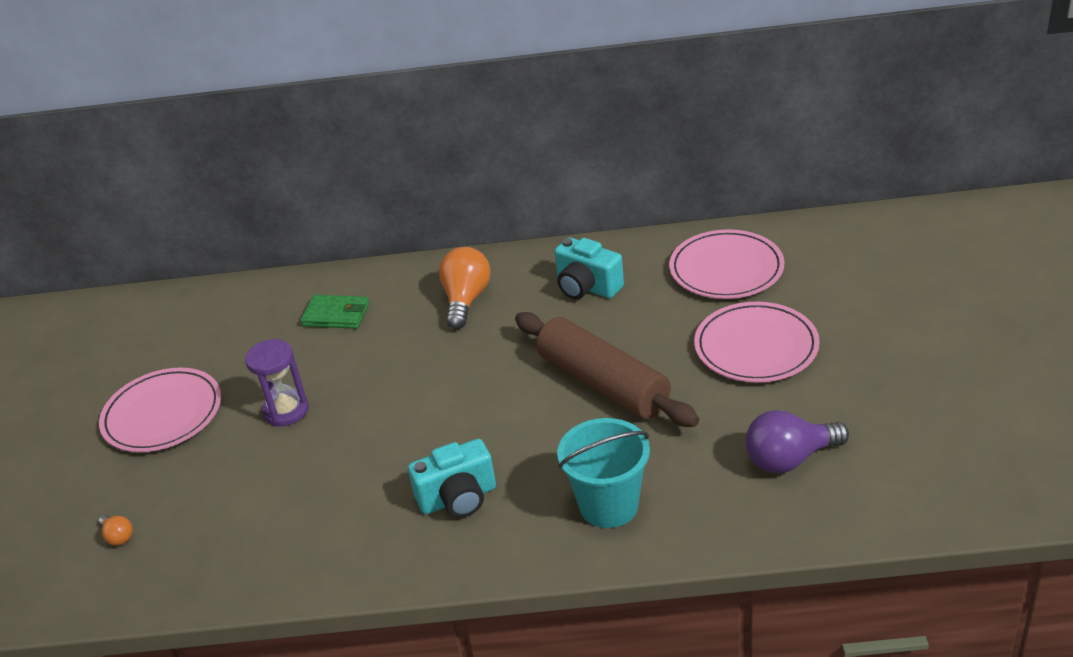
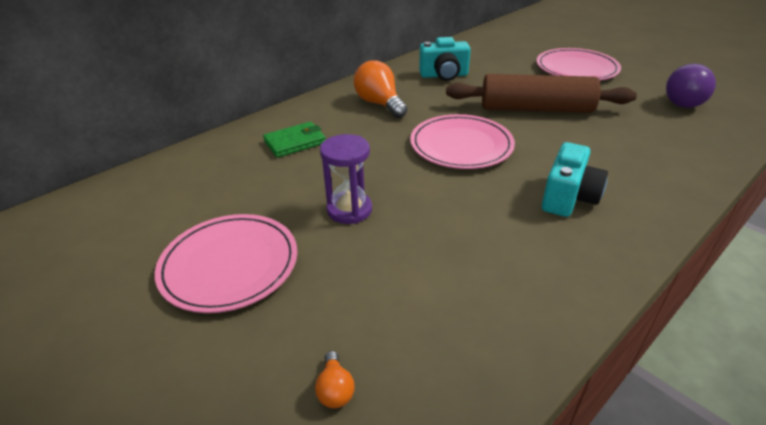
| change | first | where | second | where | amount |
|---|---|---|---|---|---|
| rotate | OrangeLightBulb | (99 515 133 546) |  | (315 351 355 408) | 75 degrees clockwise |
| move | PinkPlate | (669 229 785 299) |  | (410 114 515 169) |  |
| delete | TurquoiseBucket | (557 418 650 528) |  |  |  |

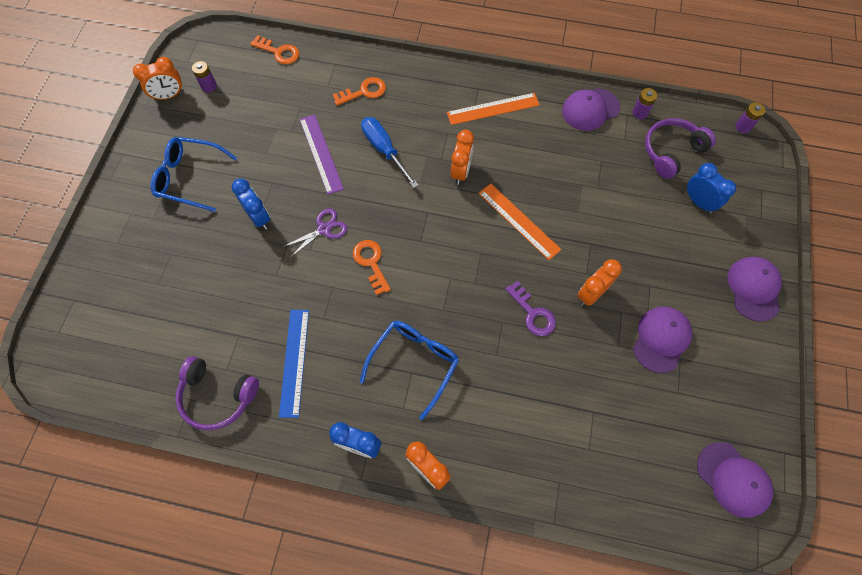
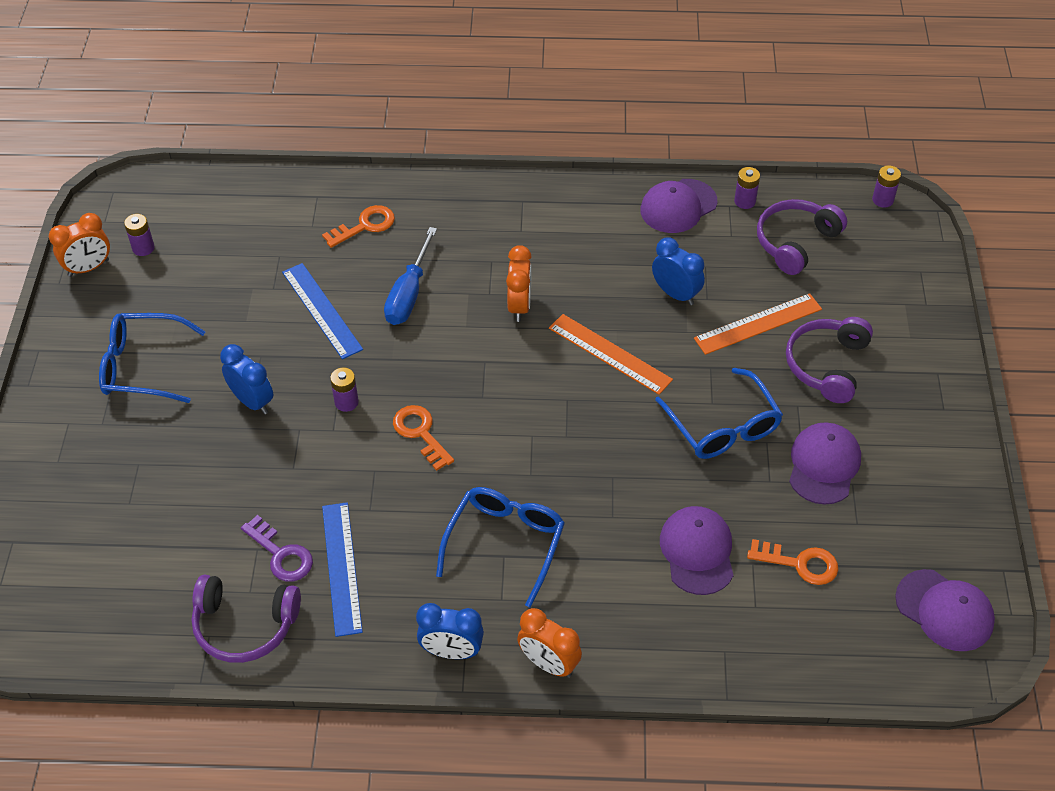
| change | first | where | second | where | amount |
|---|---|---|---|---|---|
| move | PurpleKey | (505 281 556 336) |  | (241 515 313 582) |  |
| recolor | PurpleRuler | (300 114 344 195) | BlueRuler | (282 263 363 359) |  |
| replace | PurpleScissors | (282 209 347 259) | PurpleBattery | (330 367 359 412) |  |
| rotate | BlueScrewdriver | (361 117 419 188) |  | (384 227 437 325) | 120 degrees counterclockwise |
| move | BlueClock | (687 163 736 214) |  | (652 238 705 305) |  |
| replace | OrangeClock | (577 259 622 306) | BlueGlasses | (655 368 783 459) |  |
| move | PurpleCap | (728 257 782 322) |  | (660 506 734 595) |  |
| move | OrangeRuler | (447 93 540 125) |  | (694 293 822 355) |  |
| move | OrangeKey | (250 35 299 64) |  | (747 539 838 585) |  |
| insert |  |  | PurpleHeadphones | (786 317 873 403) |  |

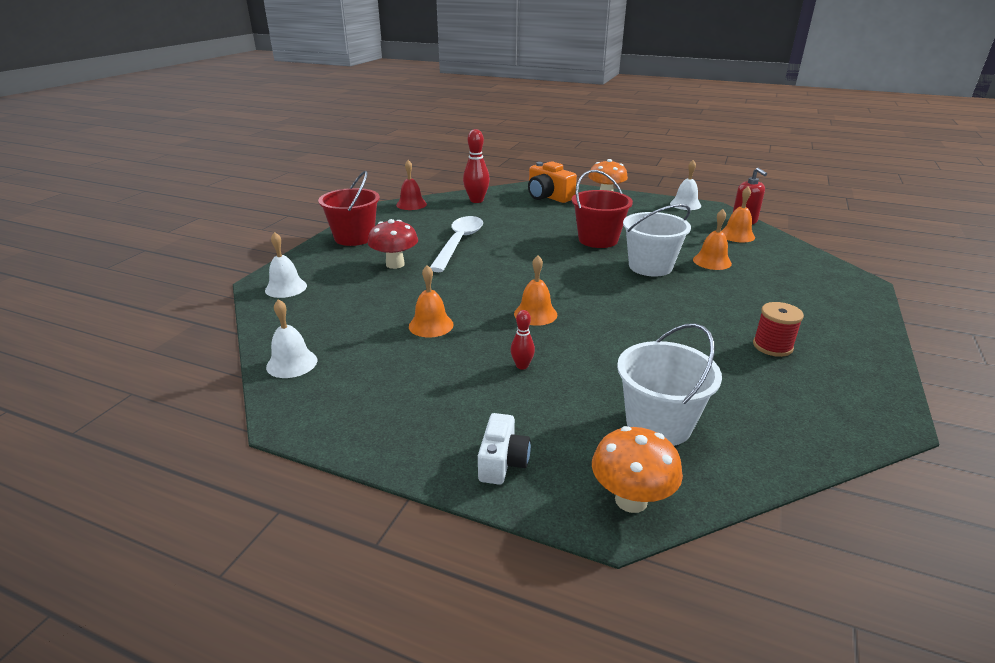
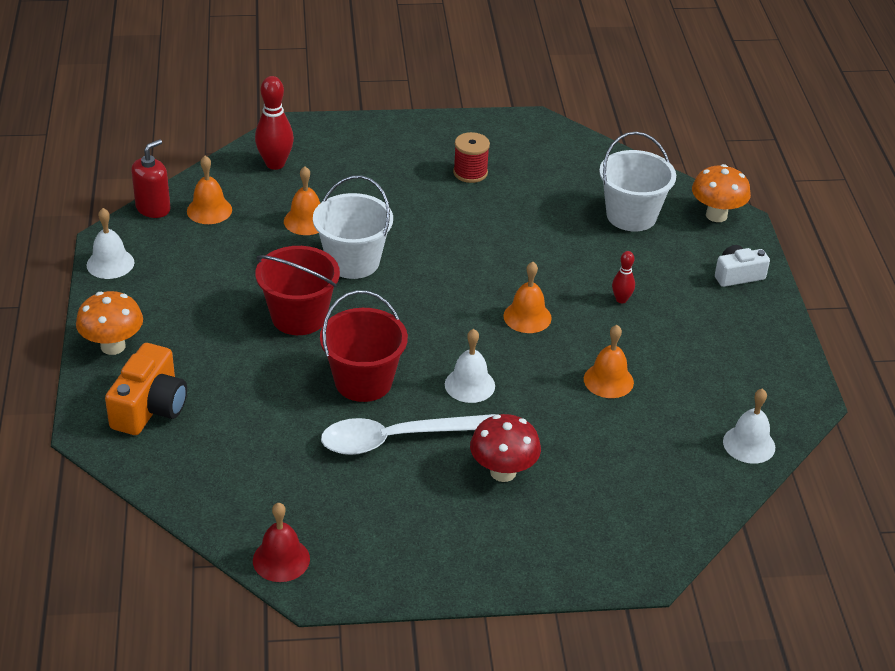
| change | first | where | second | where | amount |
|---|---|---|---|---|---|
| move | RedBowlingPin | (463 129 490 203) |  | (255 76 294 170) |  |
| move | RedBucket | (318 171 380 246) |  | (320 290 408 402) |  |
| move | WhiteBell | (265 232 307 298) |  | (445 329 495 403) |  |

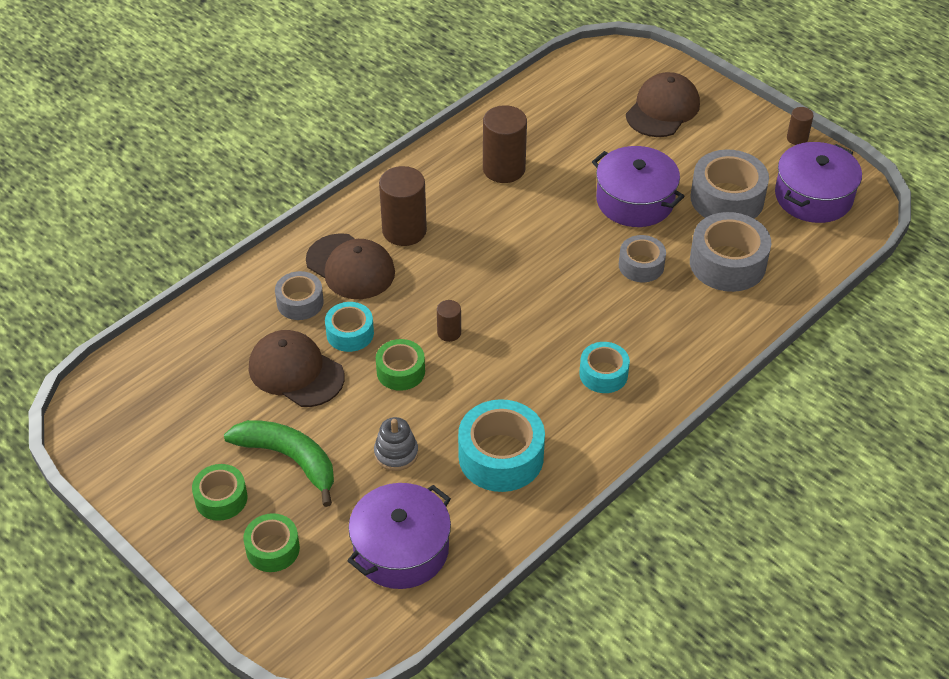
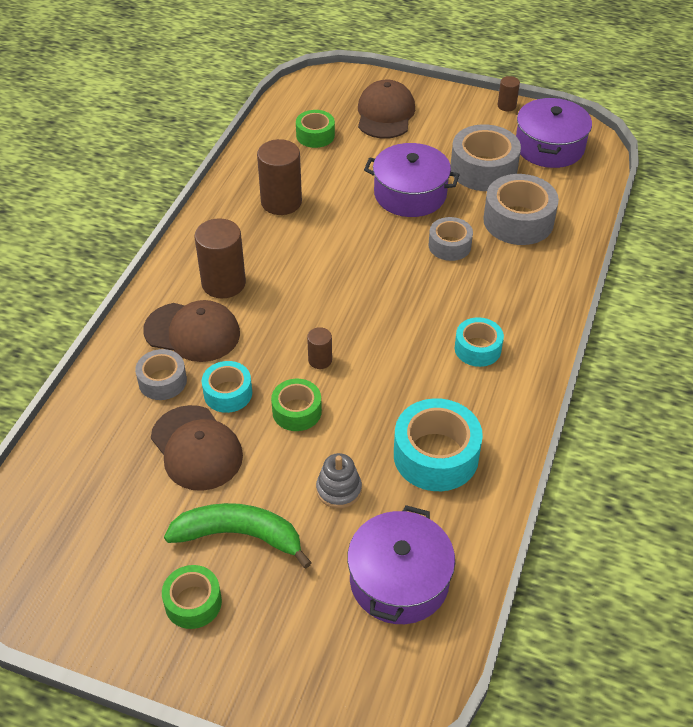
| change | first | where | second | where | amount |
|---|---|---|---|---|---|
| rotate | BrownCap | (249 330 345 407) |  | (151 405 243 491) | 135 degrees counterclockwise |
| move | GreenTape | (243 513 300 572) |  | (296 110 335 148) |  |

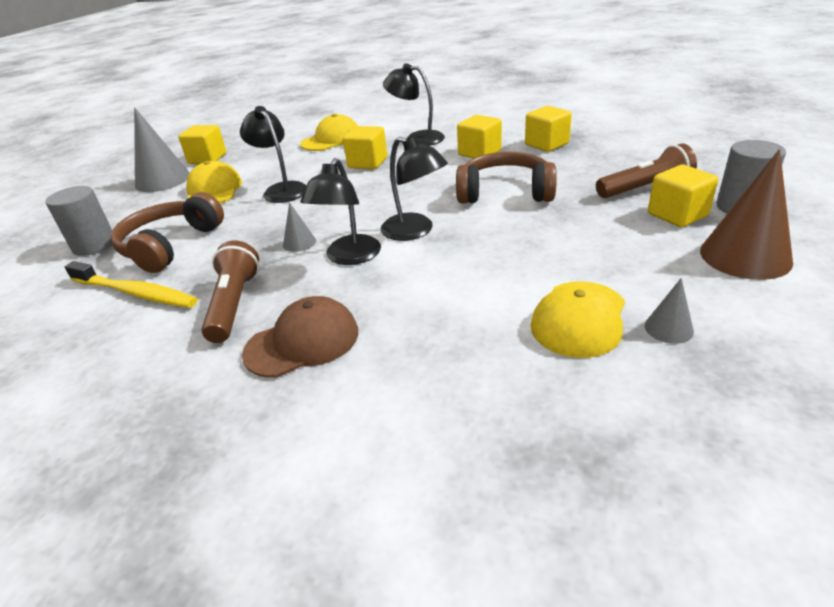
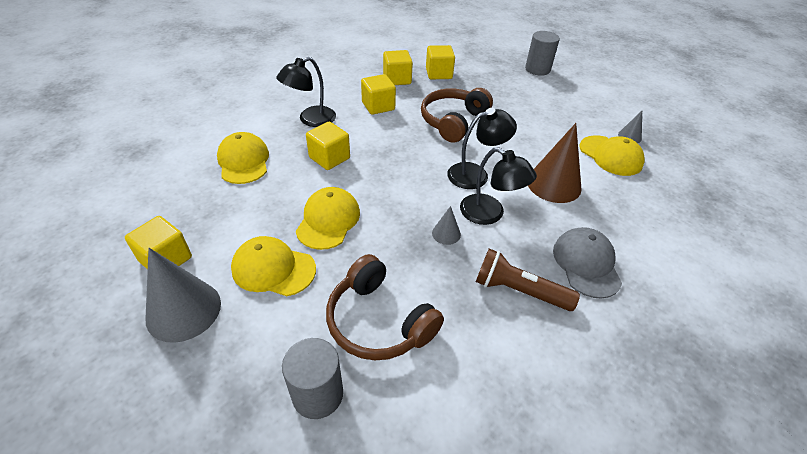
| change | first | where | second | where | amount |
|---|---|---|---|---|---|
| replace | BlackLamp | (240 106 306 203) | YellowCap | (296 187 360 250) |  |
| move | YellowCube | (648 165 718 227) |  | (426 45 455 79) |  |
| move | BrownCone | (700 149 793 280) |  | (528 123 582 203) |  |
| recolor | BrownCap | (242 296 358 378) | GreyCap | (553 227 622 299) |  |
| delete | YellowToothbrush | (65 261 197 308) |  |  |  |
| delete | BrownFlashlight | (596 144 697 198) |  |  |  |

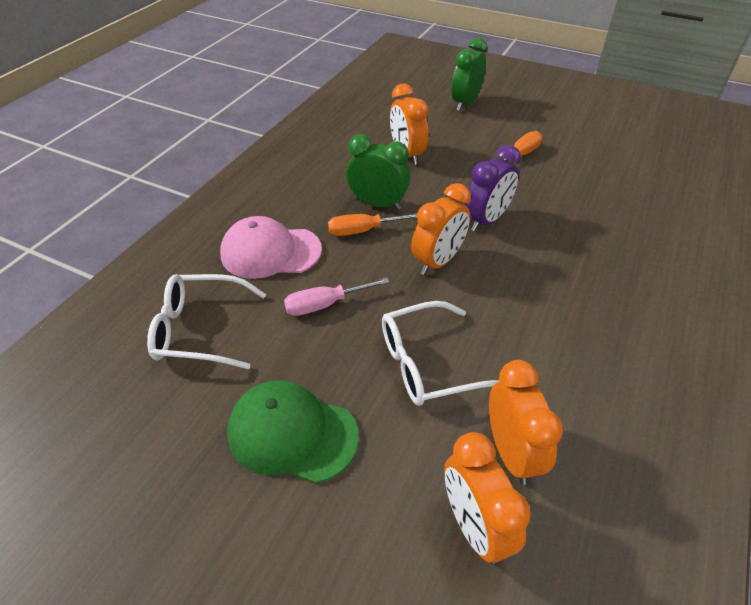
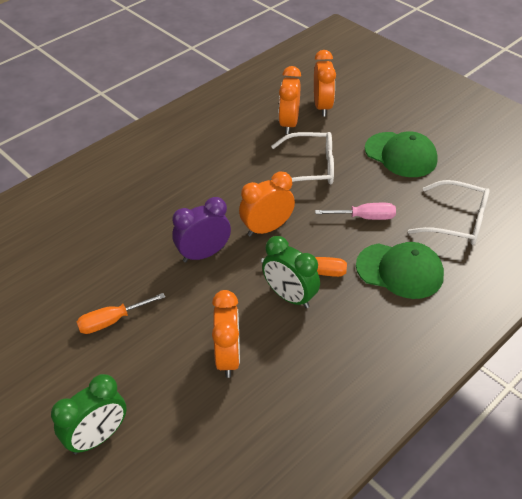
| change | first | where | second | where | amount |
|---|---|---|---|---|---|
| recolor | PinkCap | (220 216 322 279) | GreenCap | (356 242 444 299) |  |

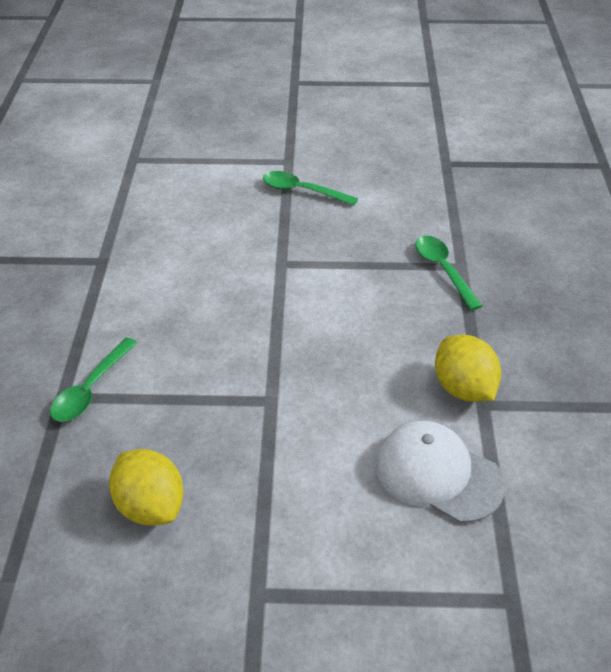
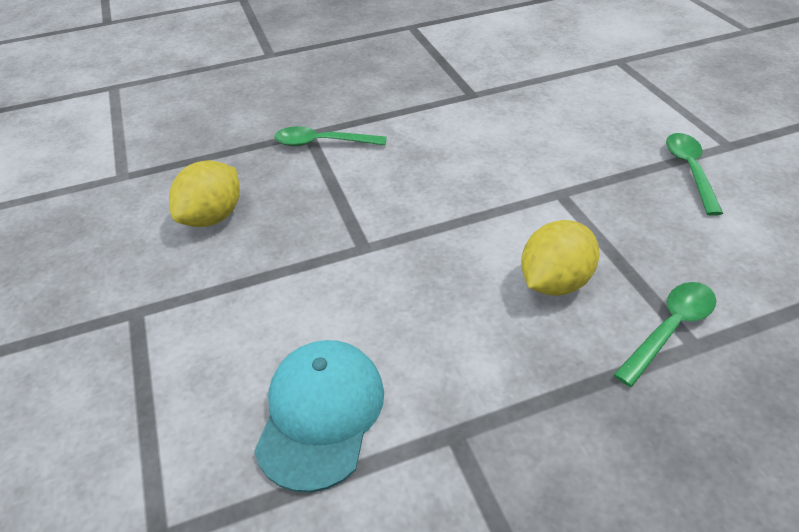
| change | first | where | second | where | amount |
|---|---|---|---|---|---|
| recolor | WhiteCap | (376 421 505 523) | TurquoiseCap | (254 340 384 493) |  |
| move | YellowLemon | (435 335 501 402) |  | (521 220 599 296) |  |

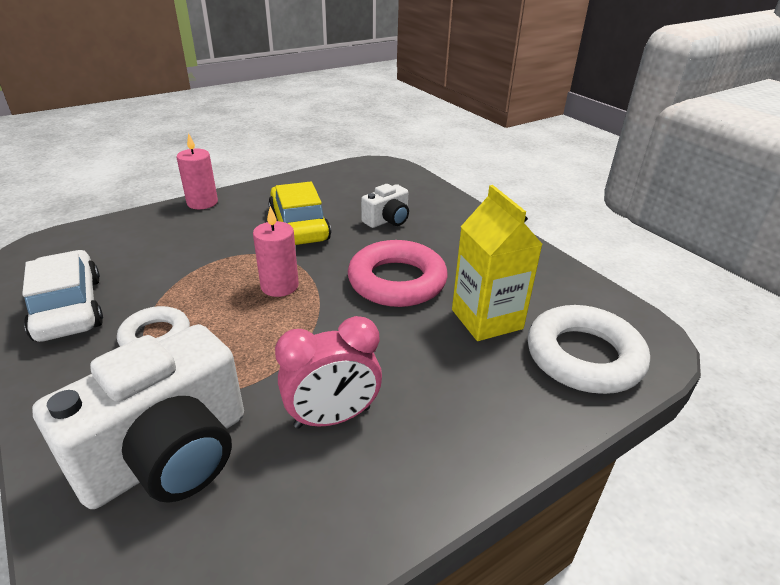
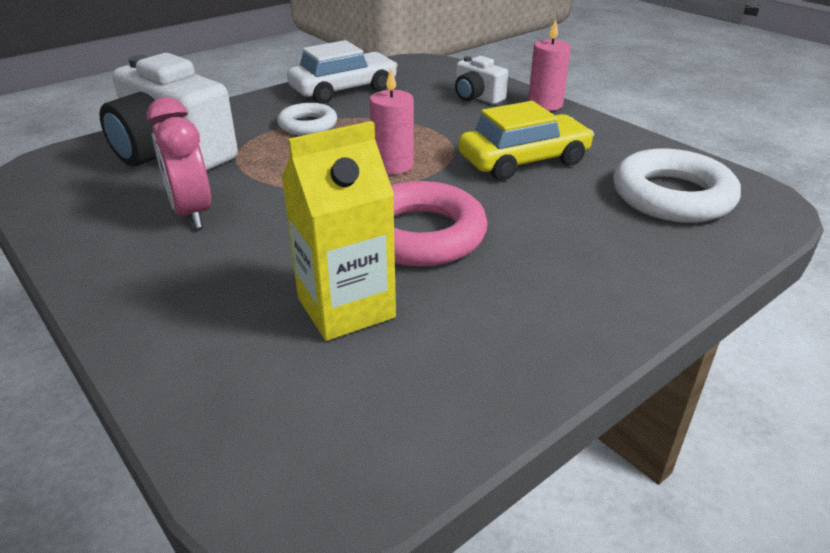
| change | first | where | second | where | amount |
|---|---|---|---|---|---|
| move | WhiteCamera | (361 184 409 228) |  | (455 56 508 104) |  |
| move | WhiteRing | (527 305 650 394) |  | (613 148 741 223) |  |

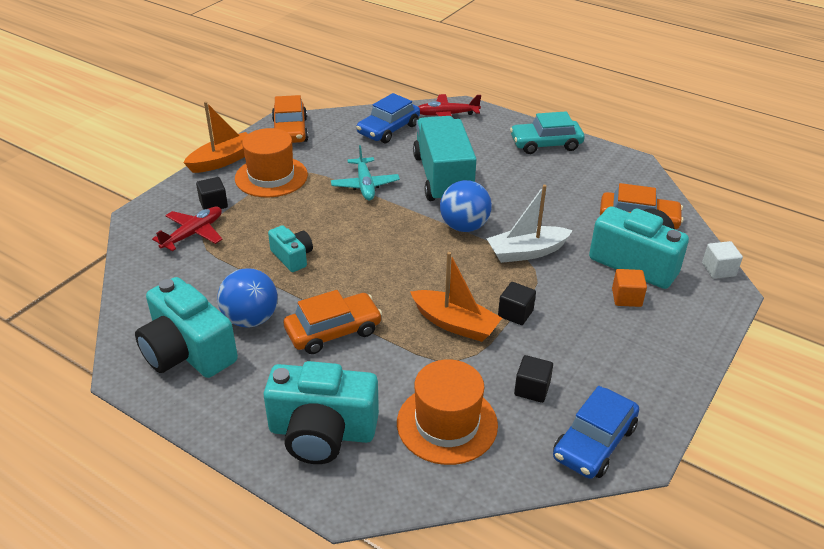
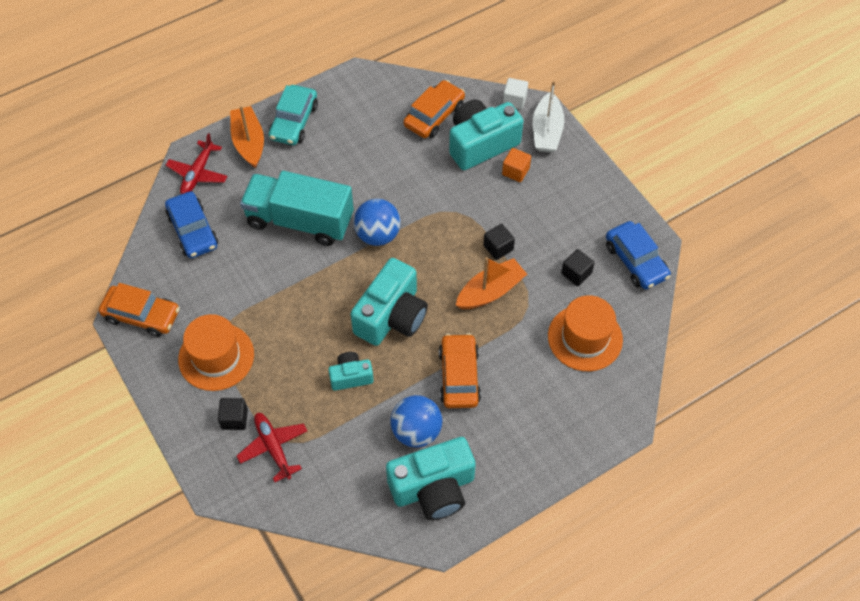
| change | first | where | second | where | amount |
|---|---|---|---|---|---|
| move | OrangeBoat | (183 101 248 173) |  | (230 105 264 168) |  |
| move | TurquoiseCamera | (264 361 379 464) |  | (351 258 428 346) |  |
| move | WhiteBoat | (486 185 573 263) |  | (533 80 564 152) |  |
| delete | TurquoisePlane | (331 145 400 201) |  |  |  |

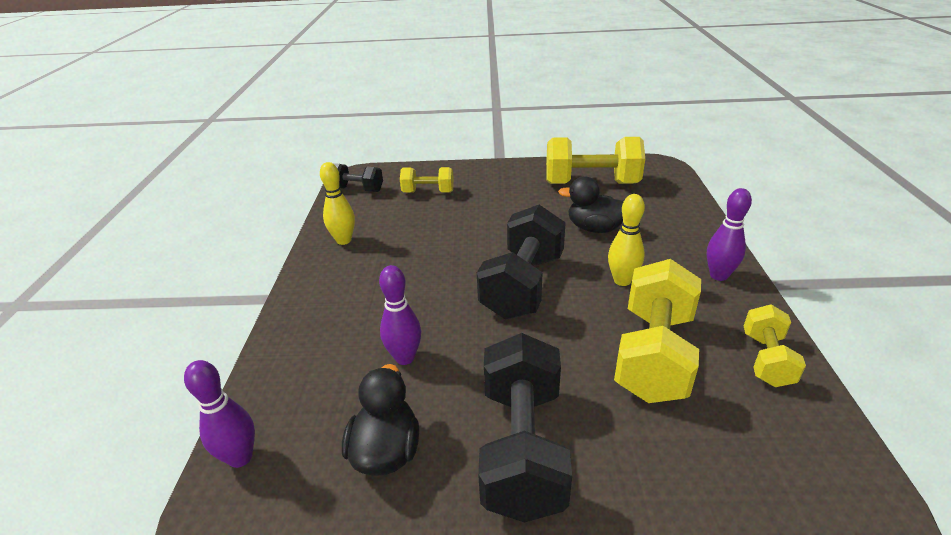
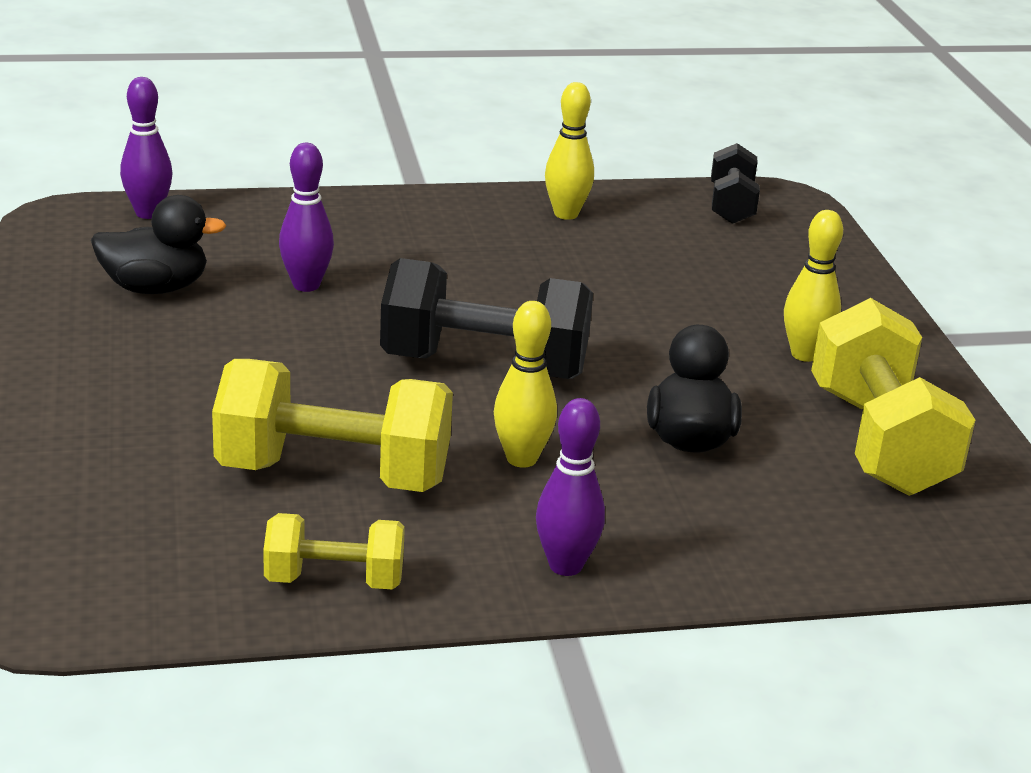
| change | first | where | second | where | amount |
|---|---|---|---|---|---|
| insert |  |  | YellowBowlingPin | (784 210 843 362) |  |
| delete | YellowDumbbell | (400 167 454 193) |  |  |  |
| delete | BlackDumbbell | (478 333 572 523) |  |  |  |

